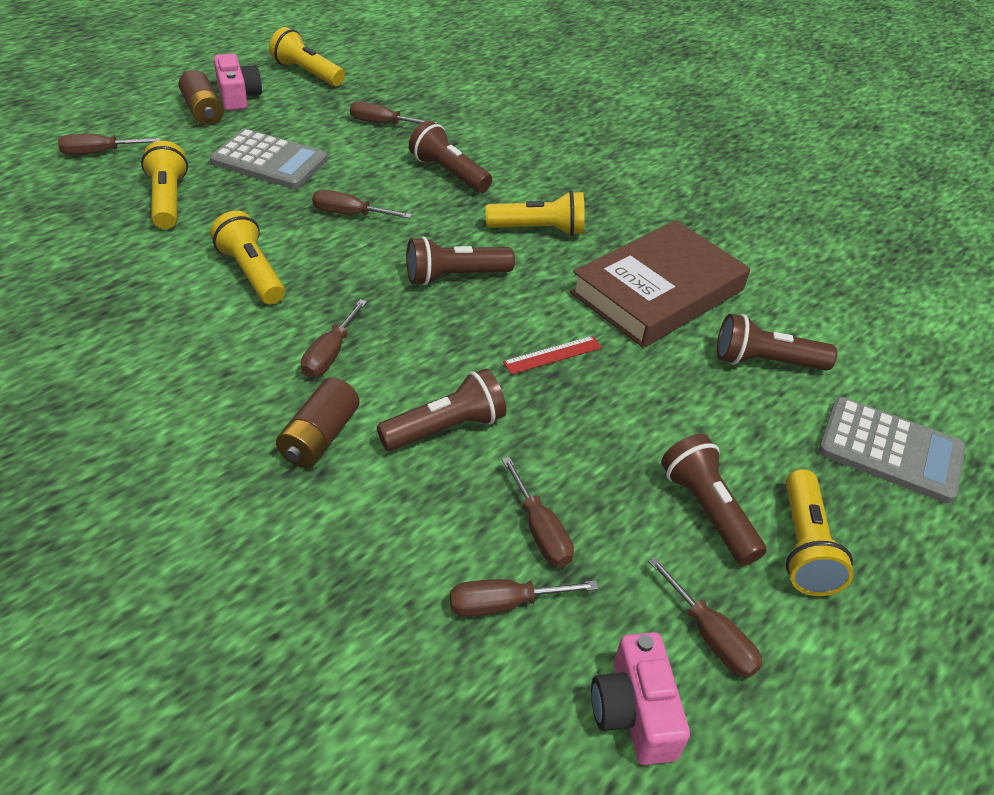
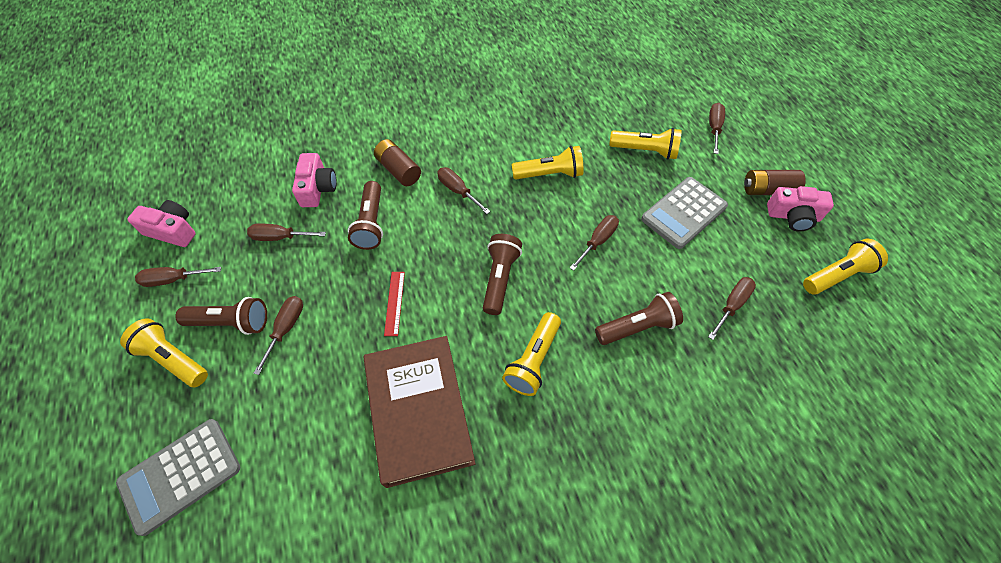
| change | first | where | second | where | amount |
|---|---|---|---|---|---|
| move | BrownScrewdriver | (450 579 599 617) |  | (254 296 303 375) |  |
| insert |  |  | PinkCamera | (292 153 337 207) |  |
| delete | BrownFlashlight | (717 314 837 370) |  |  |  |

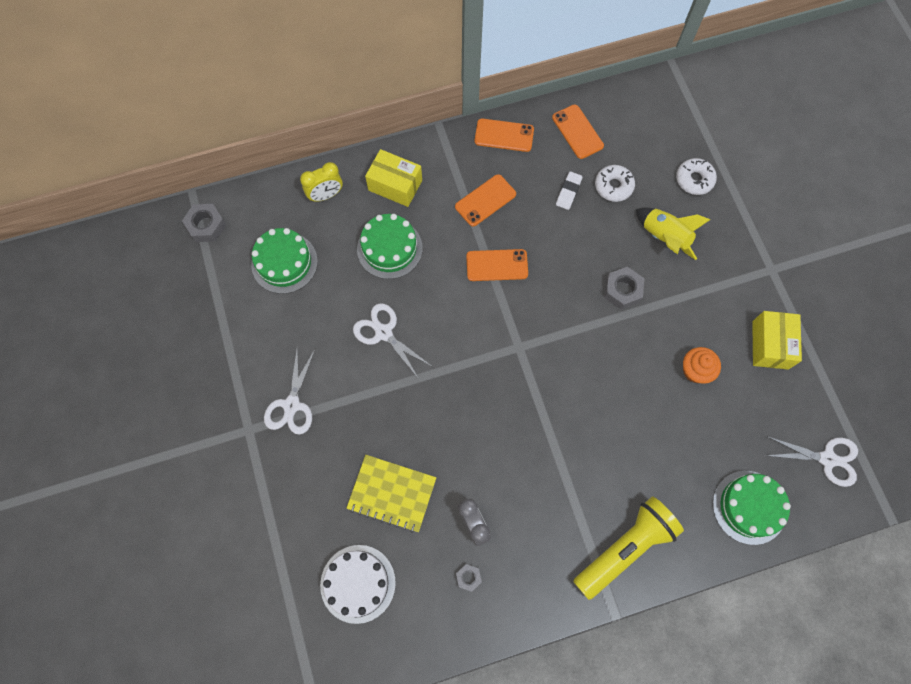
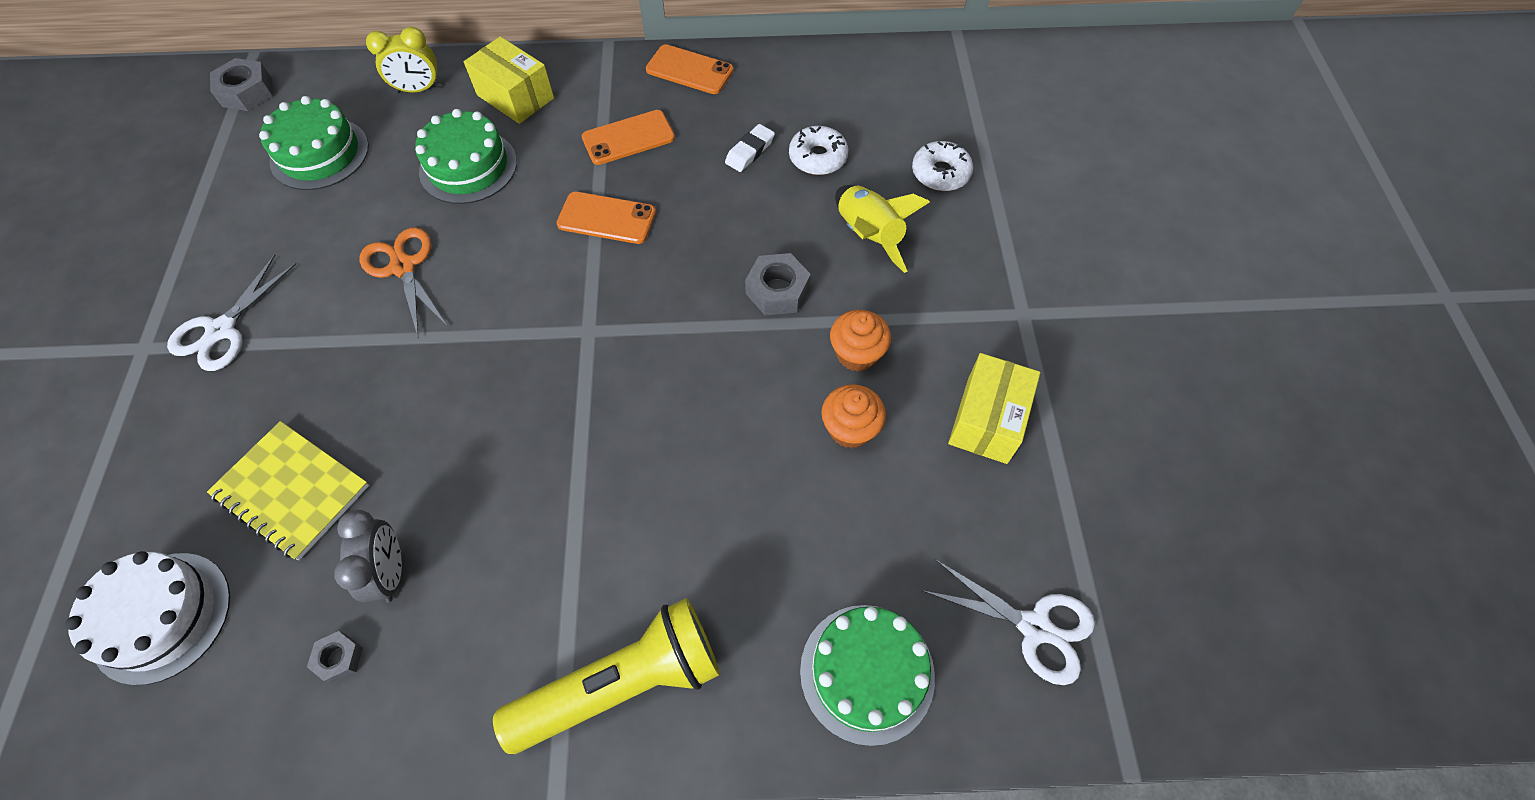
| change | first | where | second | where | amount |
|---|---|---|---|---|---|
| recolor | WhiteScissors | (353 303 433 379) | OrangeScissors | (359 227 446 339) |  |
| insert |  |  | OrangeCupcake | (830 310 891 372) |  |
| delete | OrangePhone | (552 104 604 159) |  |  |  |

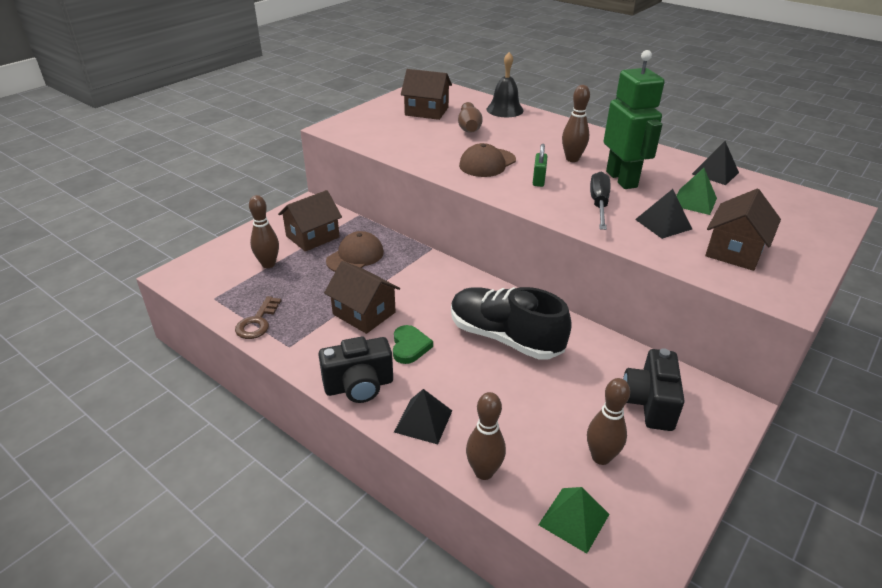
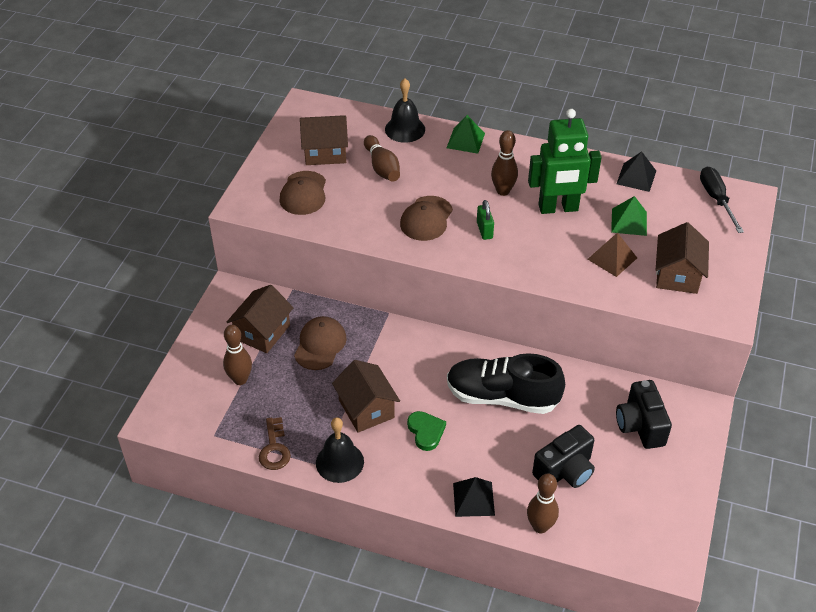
| change | first | where | second | where | amount |
|---|---|---|---|---|---|
| insert |  |  | BrownCap | (280 171 326 215) |  |
| insert |  |  | BlackBell | (316 417 364 483) |  |
| rotate | BrownHouse | (324 261 400 334) |  | (332 360 400 433) | 45 degrees clockwise |
| move | GreenPyramid | (538 487 610 554) |  | (447 115 485 154) |  |
| rotate | GreenRobot | (604 50 665 189) |  | (528 109 602 214) | 120 degrees clockwise |
| move | BlackCamera | (318 337 393 403) |  | (532 425 595 488) |  |
| recolor | BlackPyramid | (635 189 692 239) | BrownPyramid | (587 233 637 277) |  |
| move | BlackScrewdriver | (590 171 610 230) |  | (700 167 744 233) |  |
| delete | BrownBowlingPin | (587 378 630 465) |  |  |  |

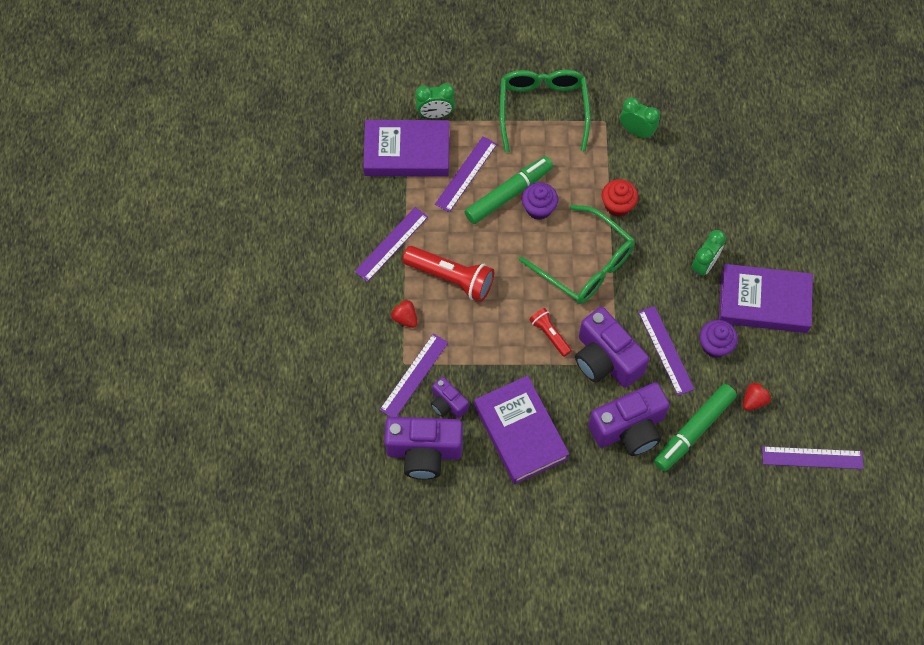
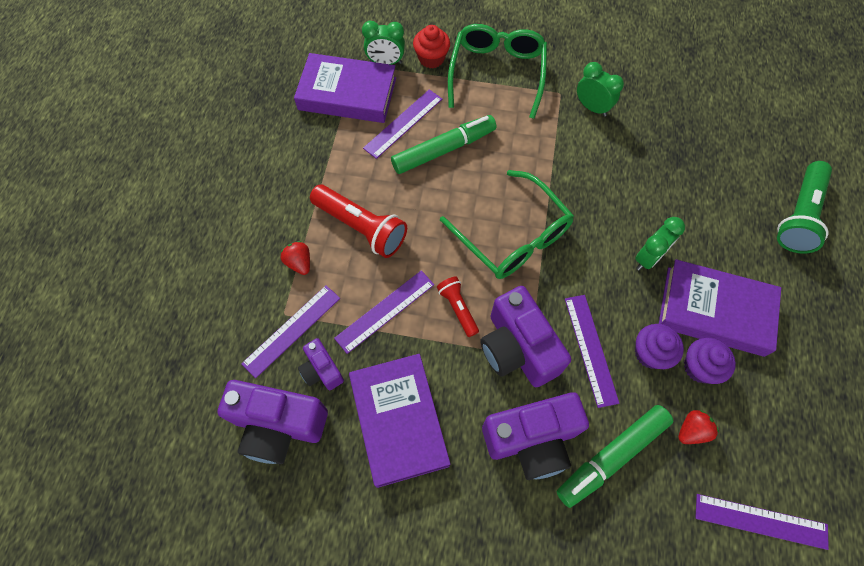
| change | first | where | second | where | amount |
|---|---|---|---|---|---|
| move | PurpleRuler | (355 207 428 282) |  | (334 270 434 354) |  |
| move | RedCupcake | (602 179 638 217) |  | (413 25 450 68) |  |
| move | PurpleCupcake | (522 182 558 220) |  | (684 338 736 384) |  |
| insert |  |  | GreenFlashlight | (777 161 832 254) |  |

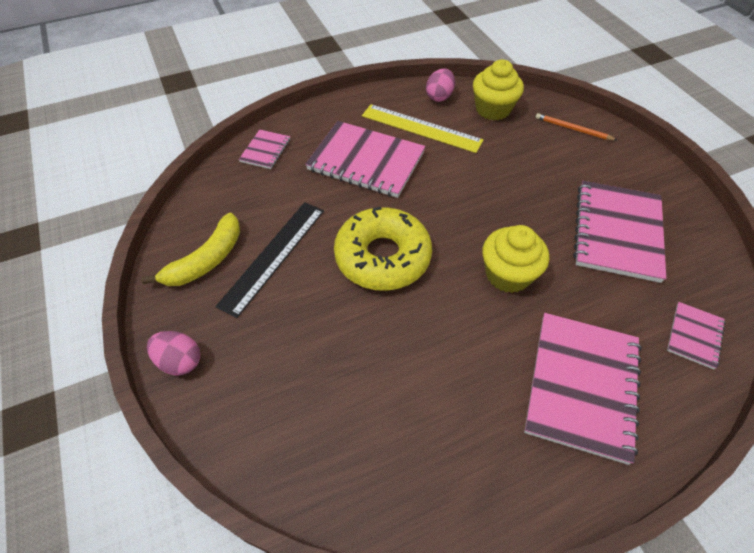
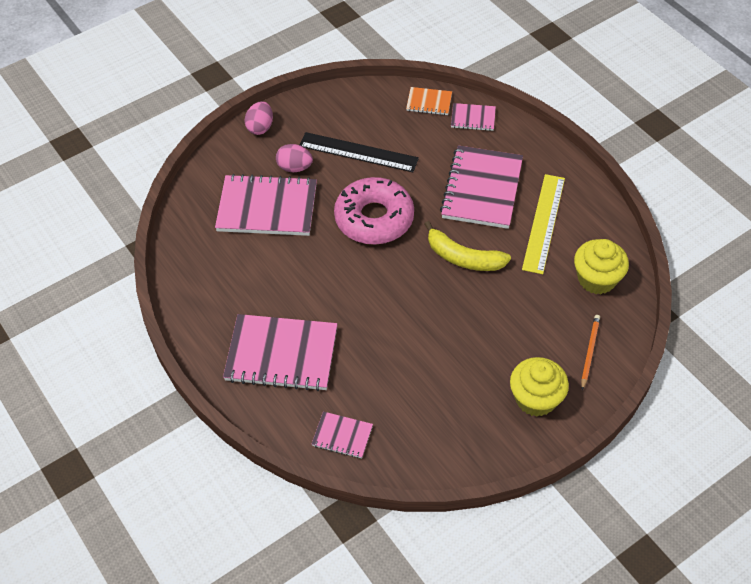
| change | first | where | second | where | amount |
|---|---|---|---|---|---|
| move | PinkNotebook | (573 181 666 283) |  | (215 174 317 236) |  |
| move | PinkEgg | (426 68 455 102) |  | (276 144 313 172) |  |
| recolor | YellowDonut | (334 207 432 291) | PinkDonut | (334 177 414 245) |  |
| insert |  |  | OrangeNotebook | (406 87 452 115) |  |
| move | YellowBanana | (142 213 240 286) |  | (424 221 511 271) |  |
| move | YellowCupcake | (482 225 549 293) |  | (510 357 569 417) |  |

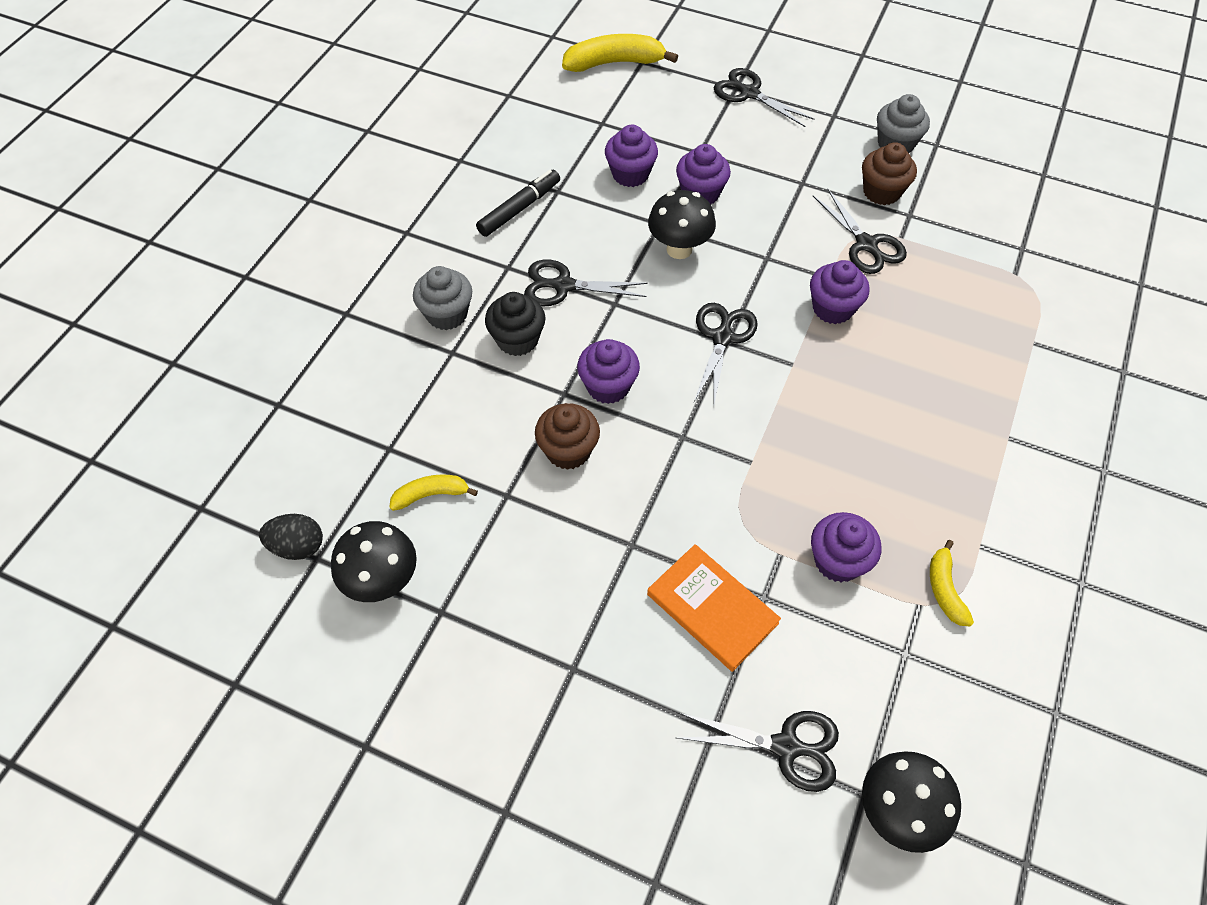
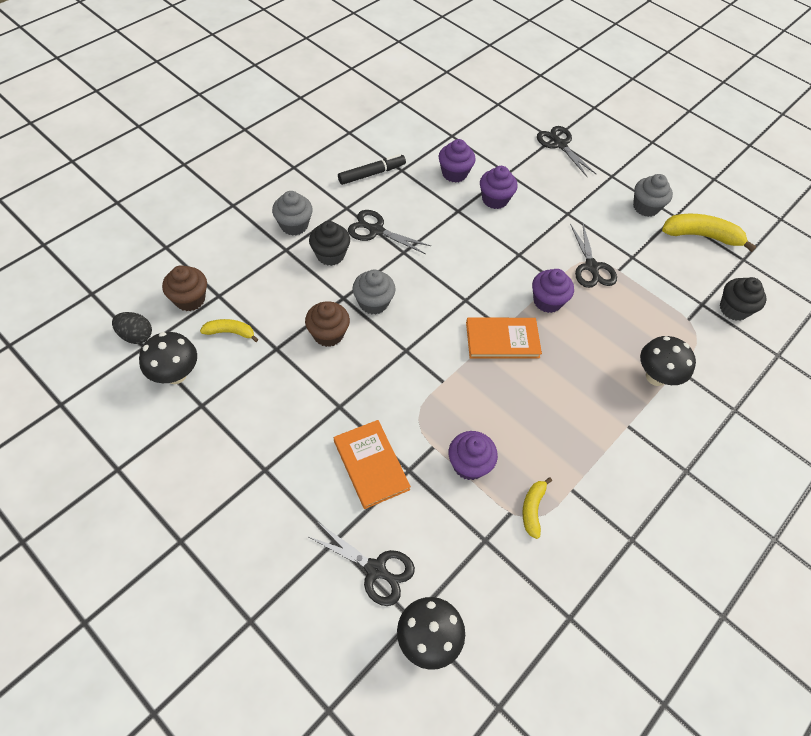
| change | first | where | second | where | amount |
|---|---|---|---|---|---|
| move | BrownCupcake | (862 142 917 205) |  | (162 265 207 311) |  |
| recolor | PurpleCupcake | (577 339 640 404) | GreyCupcake | (352 269 396 315) |  |
| insert |  |  | OrangeBook | (466 318 542 358) |  |
| move | BlackMushroom | (648 190 716 259) |  | (640 336 696 386) |  |
| move | YellowBanana | (562 34 678 72) |  | (662 214 757 252) |  |
| insert |  |  | BlackCupcake | (720 277 767 321) |  |
| delete | BlackScissors | (694 303 758 404) |  |  |  |

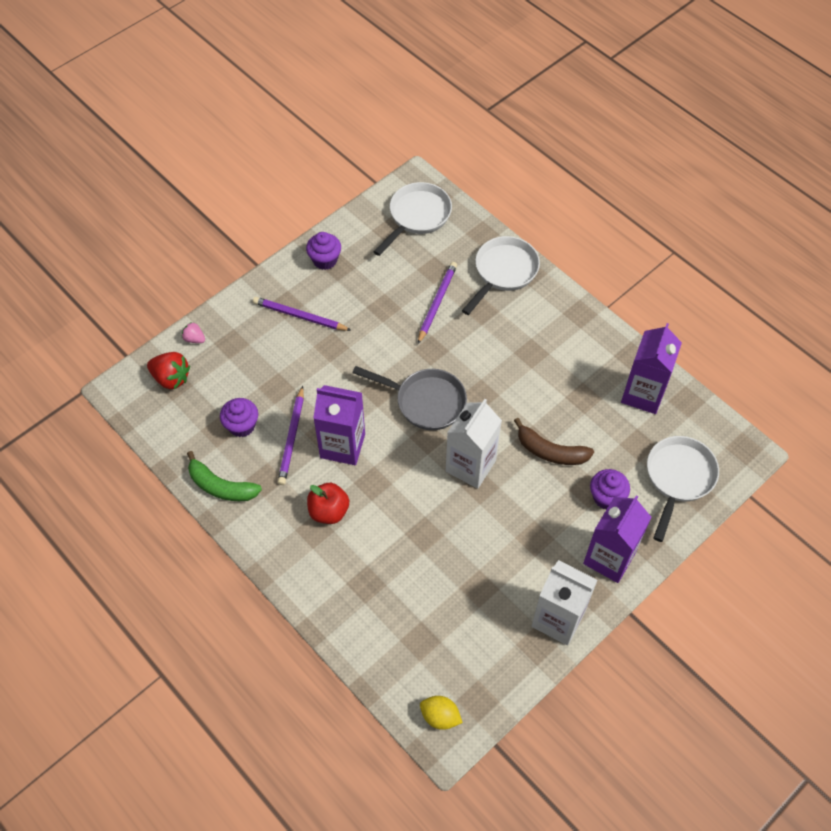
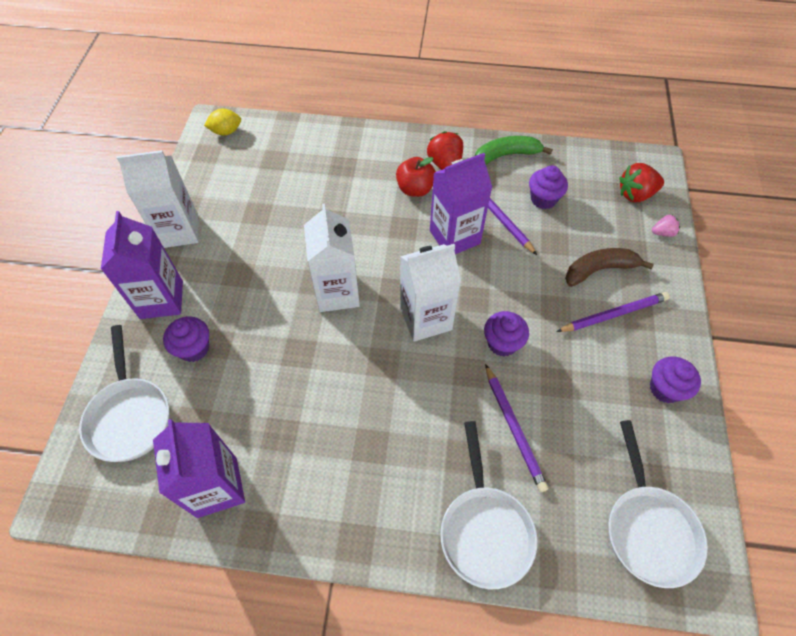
| change | first | where | second | where | amount |
|---|---|---|---|---|---|
| replace | GreyPan | (353 366 467 430) | WhiteCarton | (400 244 461 342) |  |
| insert |  |  | RedStrawberry | (427 131 463 170) |  |
| insert |  |  | PurpleCupcake | (484 311 529 357) |  |
| move | BrownBanana | (514 418 594 465) |  | (565 248 654 287) |  |

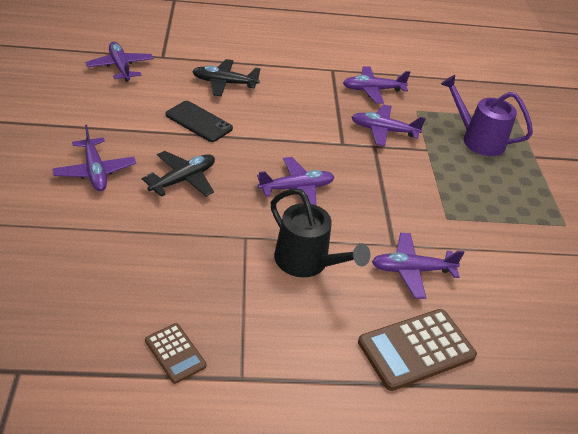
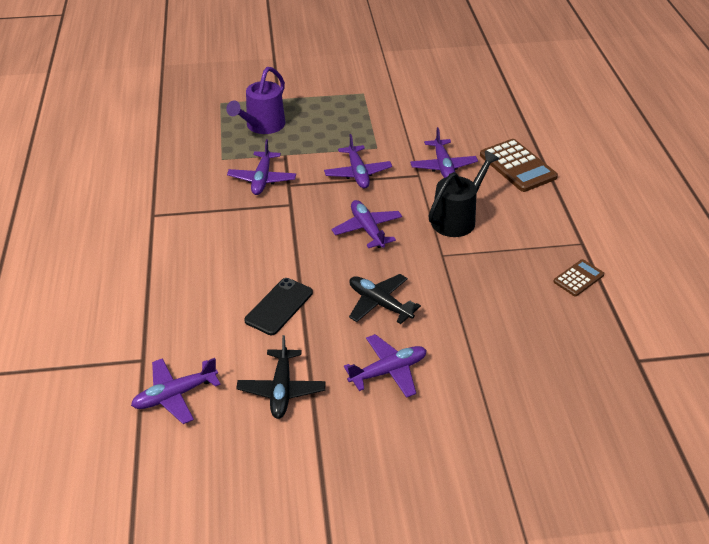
| change | first | where | second | where | amount |
|---|---|---|---|---|---|
| move | BlackPlane | (192 59 261 97) |  | (236 335 326 419) |  |
| move | PurplePlane | (343 66 410 104) |  | (324 134 392 189) |  |

